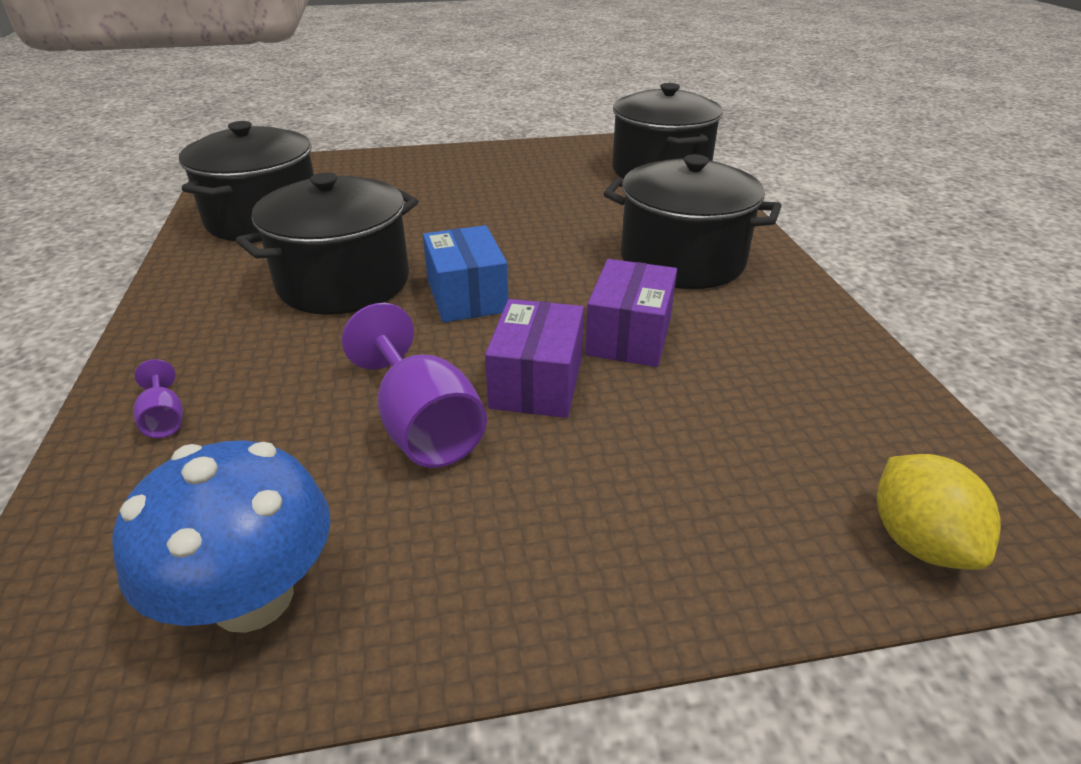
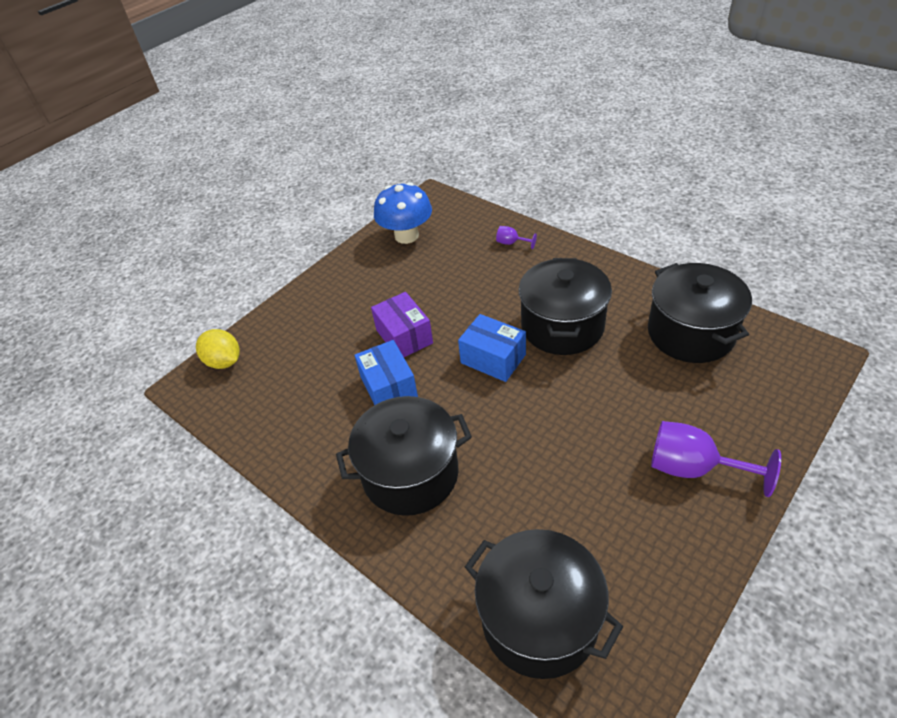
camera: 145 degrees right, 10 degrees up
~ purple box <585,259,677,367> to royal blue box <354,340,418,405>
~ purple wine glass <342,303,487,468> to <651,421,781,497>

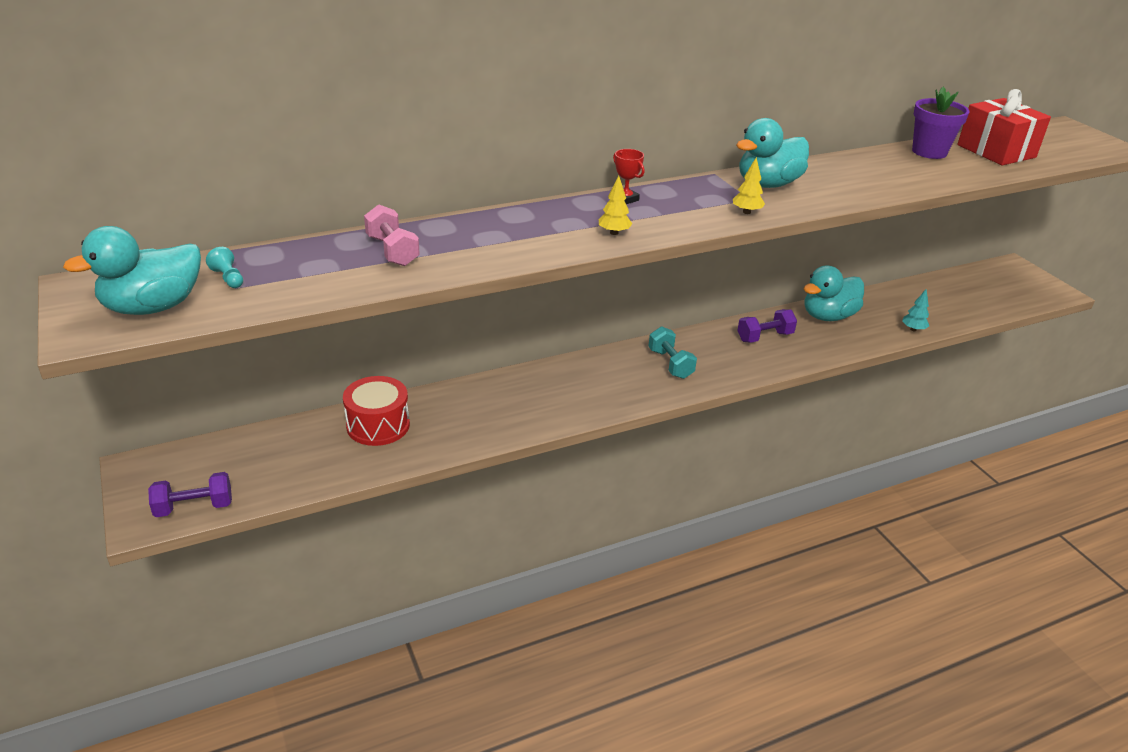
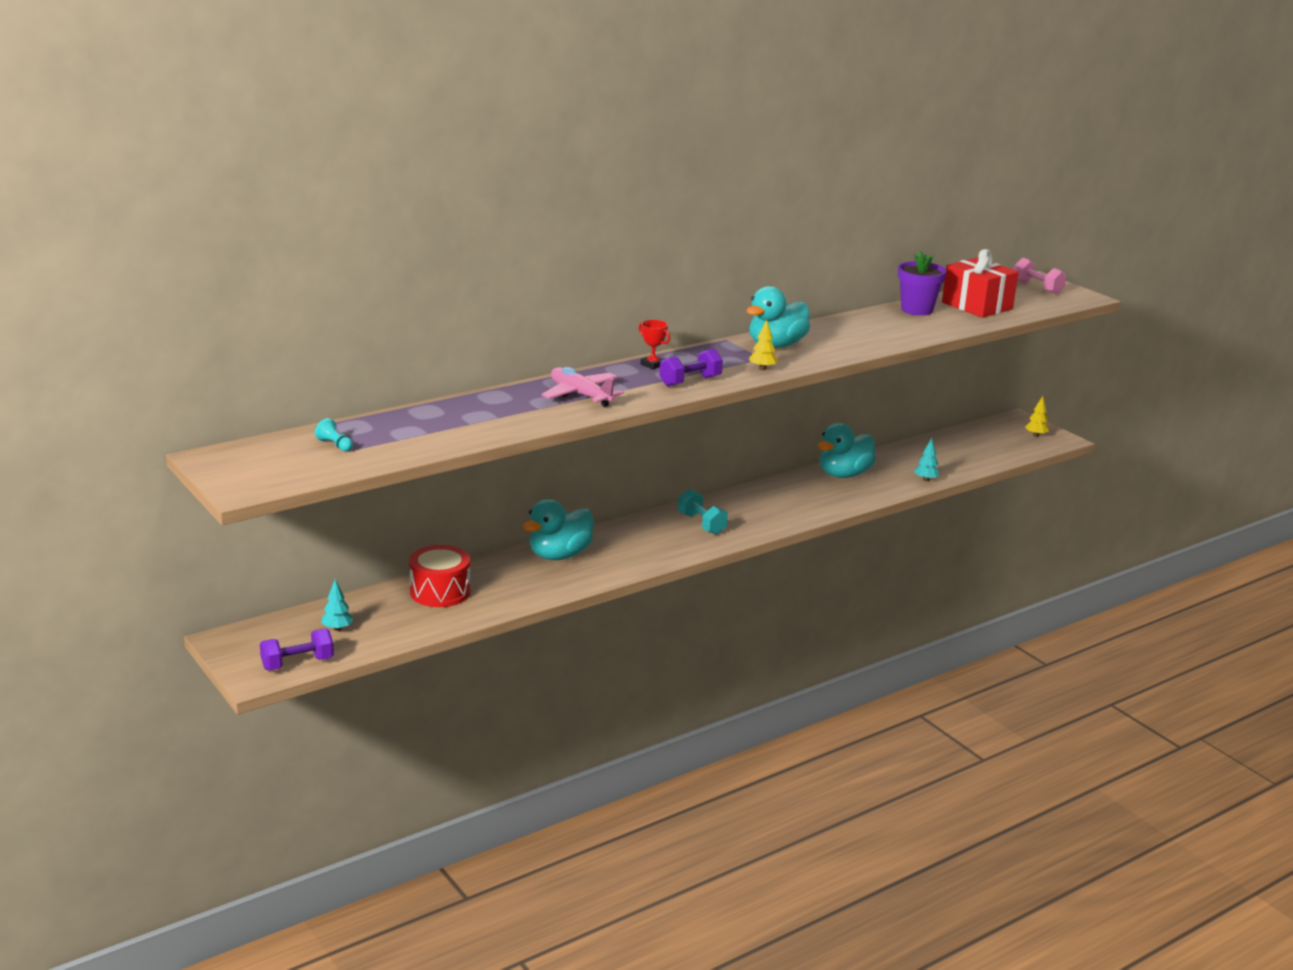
camera: 10 degrees left, 10 degrees down
~ bright yellow fir tree <599,176,632,235> to <1025,396,1049,437>
~ rose-pink hand weight <364,204,420,266> to <1013,258,1067,295>
~ turquoise rubber duck <63,226,201,315> to <523,499,594,560>
~ purple hand weight <737,309,797,343> to <659,349,723,387>
+ rose-pink toy plane <542,367,624,407>
+ turquoise fir tree <321,579,354,631>

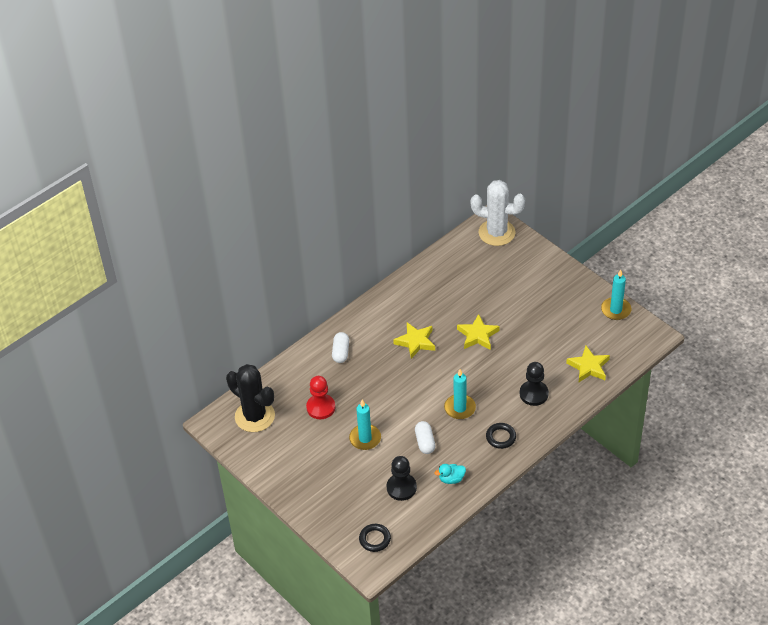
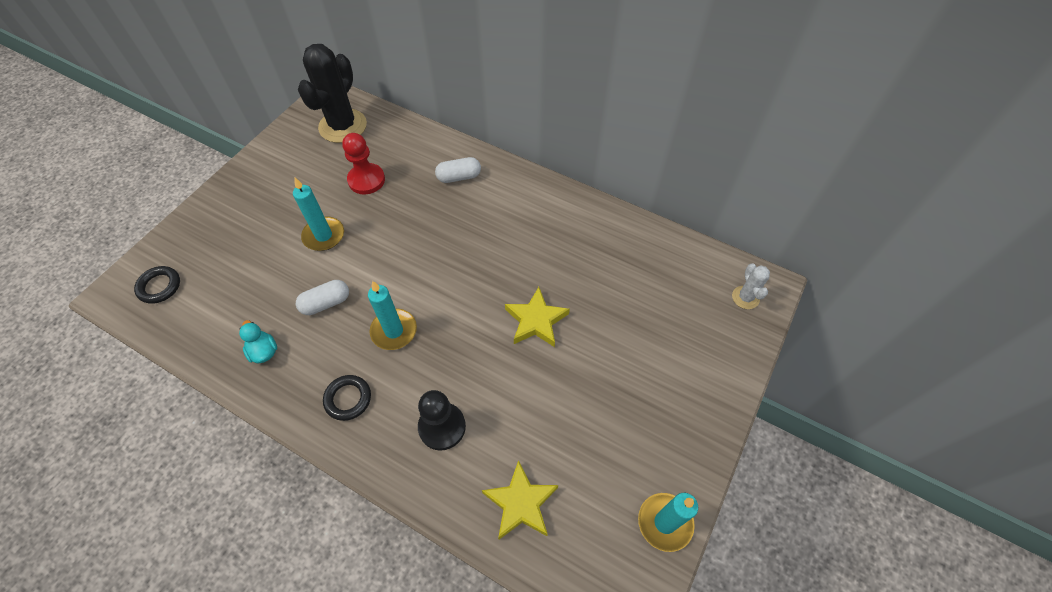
camera: 70 degrees right, 10 degrees up
~ white saguaro cactus <471,180,525,246> = <732,263,770,309> x0.47
- bright yellow star <393,322,435,359>
- jet-black chess pawn <387,456,417,501>

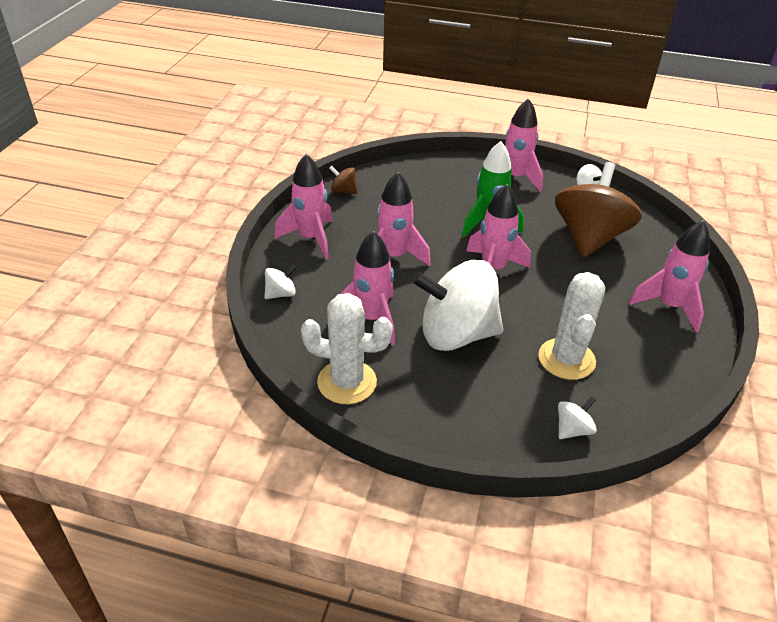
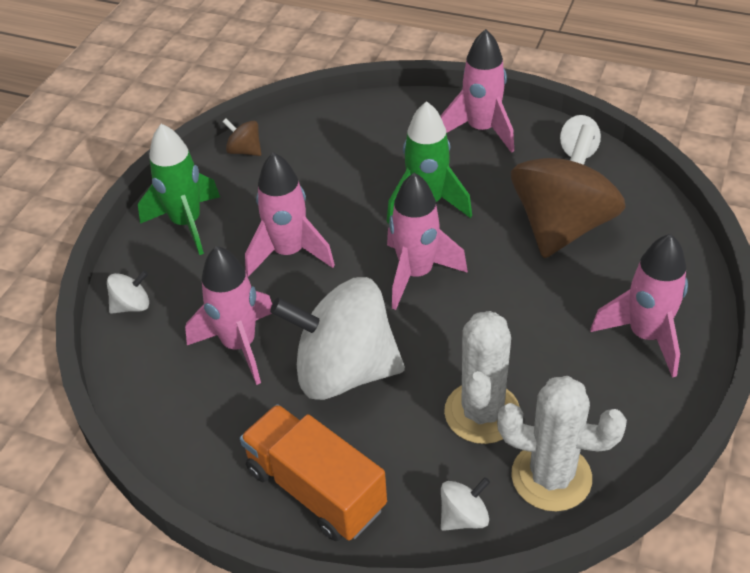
camera: 10 degrees right, 5 degrees up
~ rose-pink rocket <274,154,332,259> to leaf-green rocket <138,124,220,255>
~ white saguaro cactus <301,293,393,404> to <497,376,627,512>
+ orange-coloured truck <240,404,387,541>

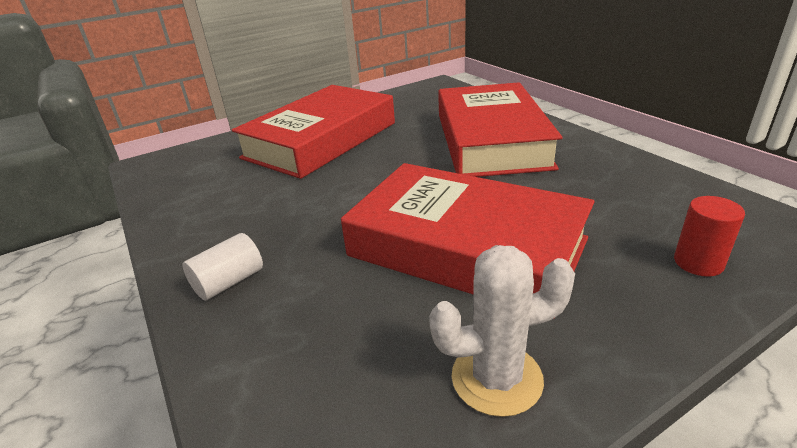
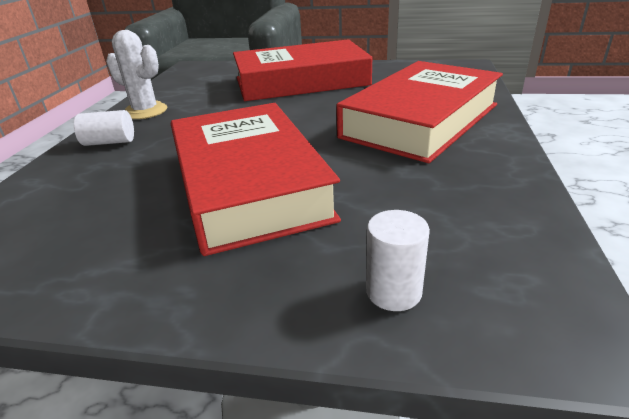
camera: 40 degrees right, 0 degrees up
~ red cylinder <674,196,745,277> to white cylinder <366,210,430,311>
~ white saguaro cactus <429,245,575,417> to <106,30,167,119>

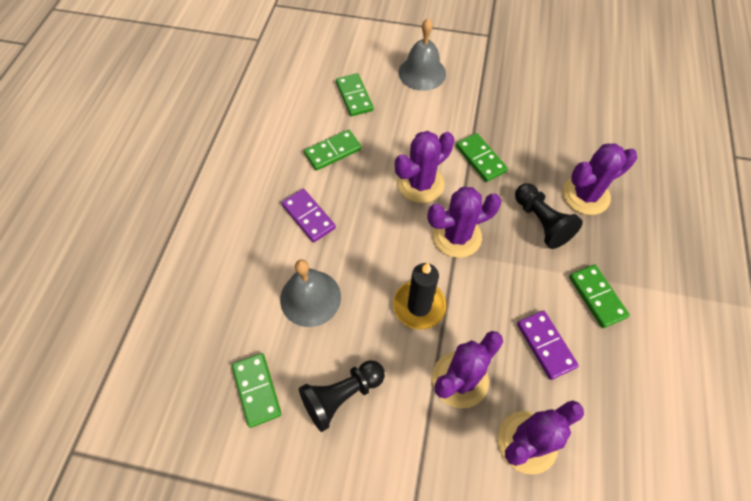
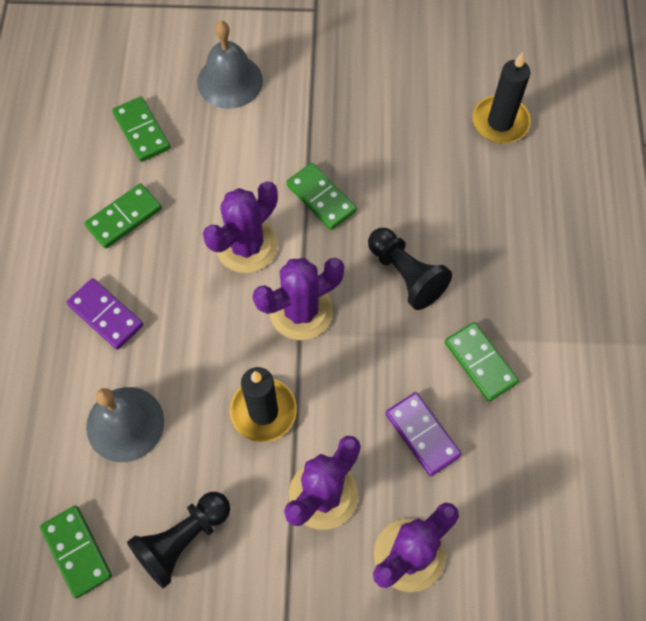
camera: 10 degrees left, 5 degrees up
- purple saguaro cactus <562,143,637,215>
+ jet-black wax candle <472,52,531,143>

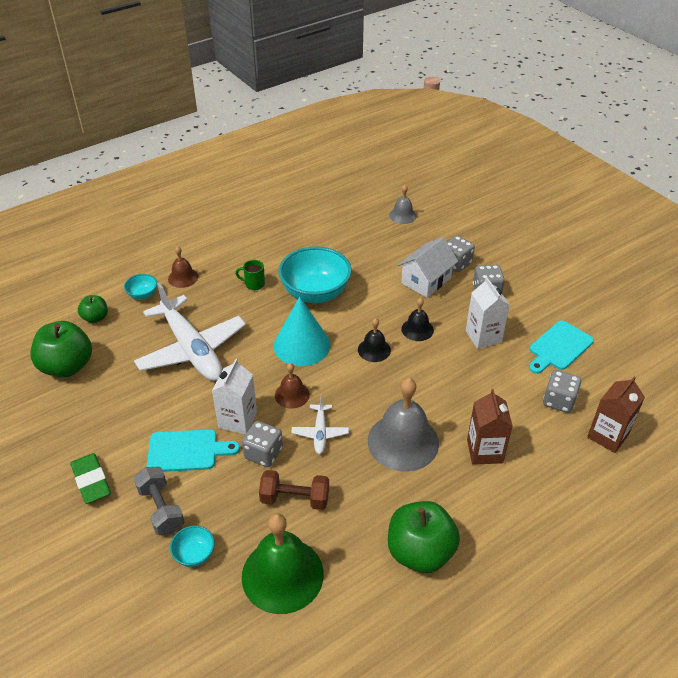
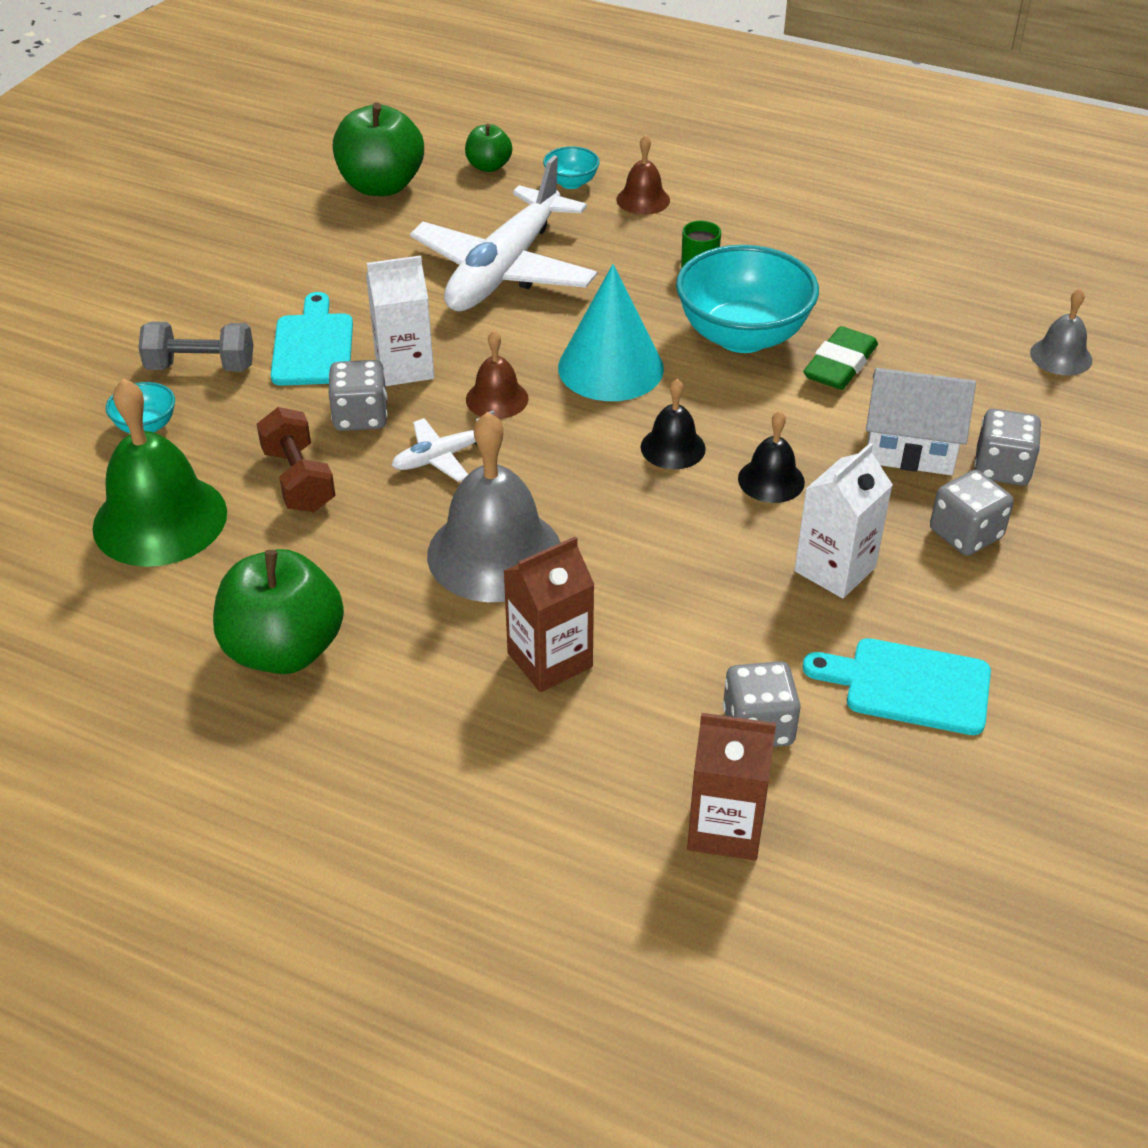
camera: 60 degrees right, 0 degrees up
~ turquoise cutting board <147,430,240,472> = <270,292,353,386> 150 degrees counterclockwise
~ leaf-green gum eraser <70,453,111,504> to <803,326,878,390>
~ gray hand weight <133,467,185,535> = <138,322,253,371> 60 degrees clockwise

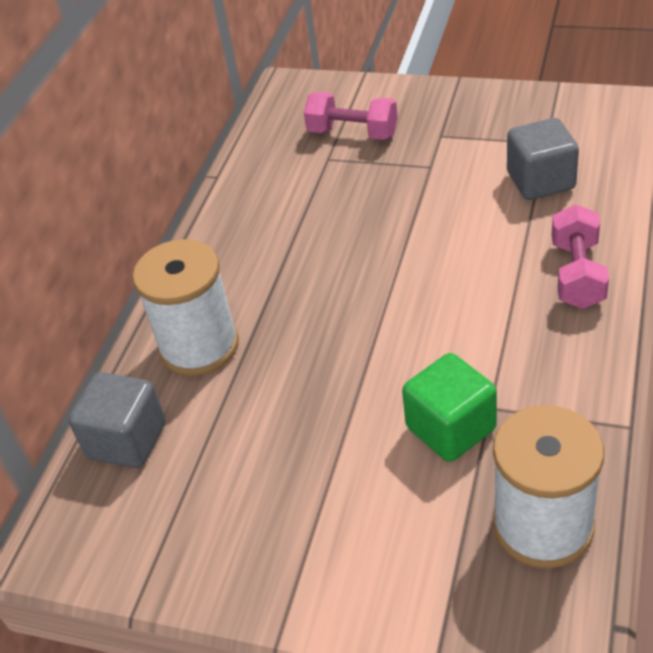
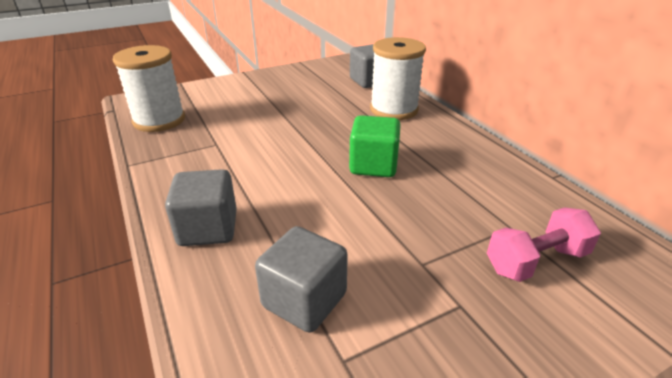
camera: 130 degrees right, 10 degrees down
~ rose-pink hand weight <552,204,609,309> to gray block <165,169,237,246>
~ leaf-green block <402,353,497,462> to <349,115,401,177>

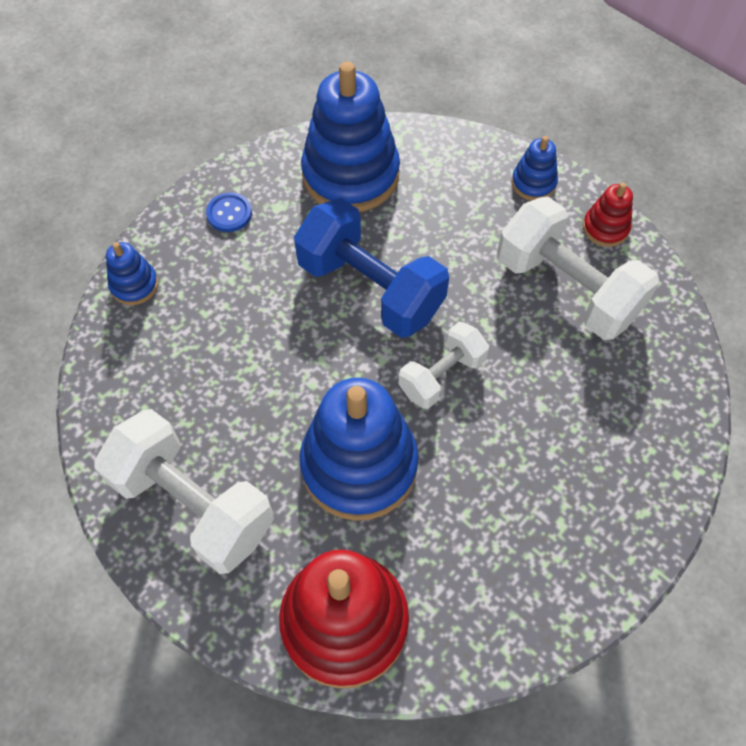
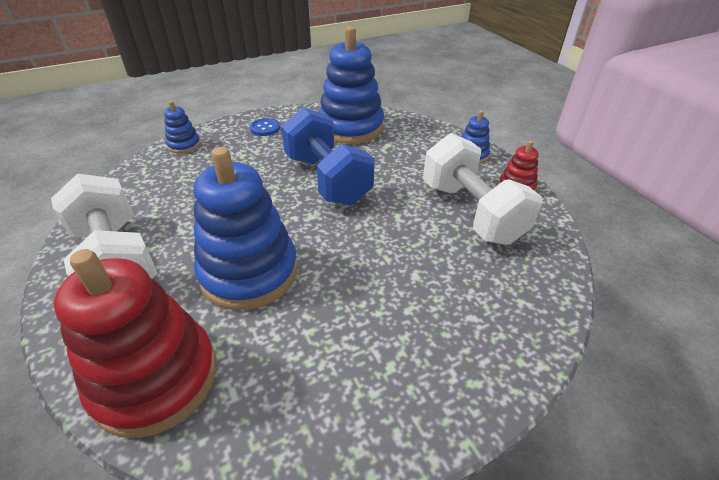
camera: 20 degrees right, 20 degrees down
- white hand weight <399,322,489,409>

